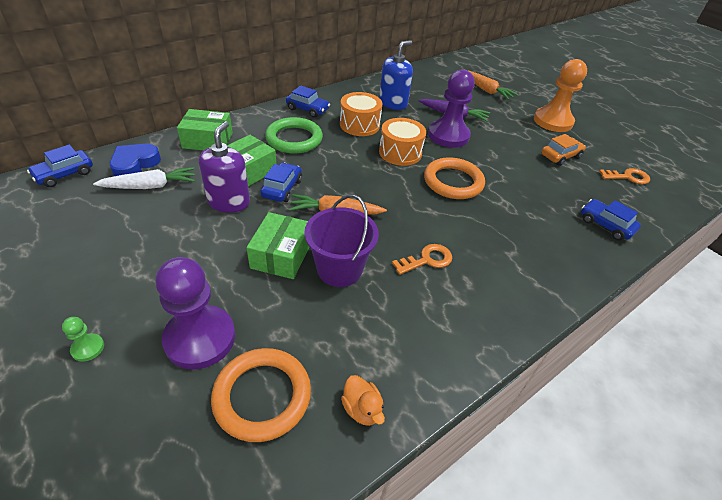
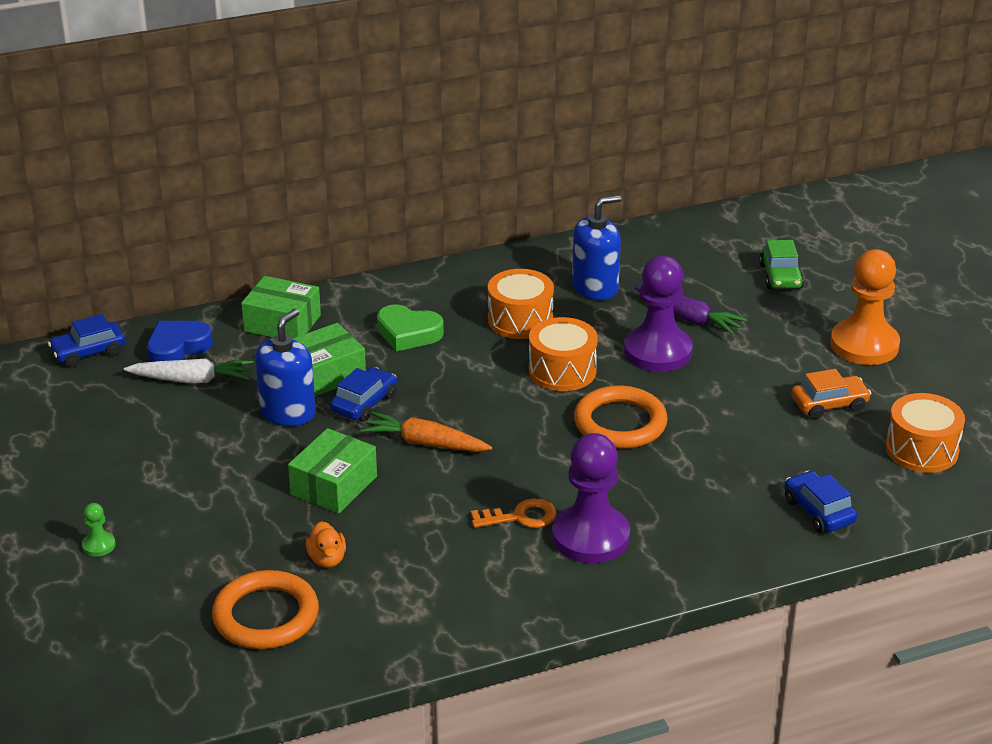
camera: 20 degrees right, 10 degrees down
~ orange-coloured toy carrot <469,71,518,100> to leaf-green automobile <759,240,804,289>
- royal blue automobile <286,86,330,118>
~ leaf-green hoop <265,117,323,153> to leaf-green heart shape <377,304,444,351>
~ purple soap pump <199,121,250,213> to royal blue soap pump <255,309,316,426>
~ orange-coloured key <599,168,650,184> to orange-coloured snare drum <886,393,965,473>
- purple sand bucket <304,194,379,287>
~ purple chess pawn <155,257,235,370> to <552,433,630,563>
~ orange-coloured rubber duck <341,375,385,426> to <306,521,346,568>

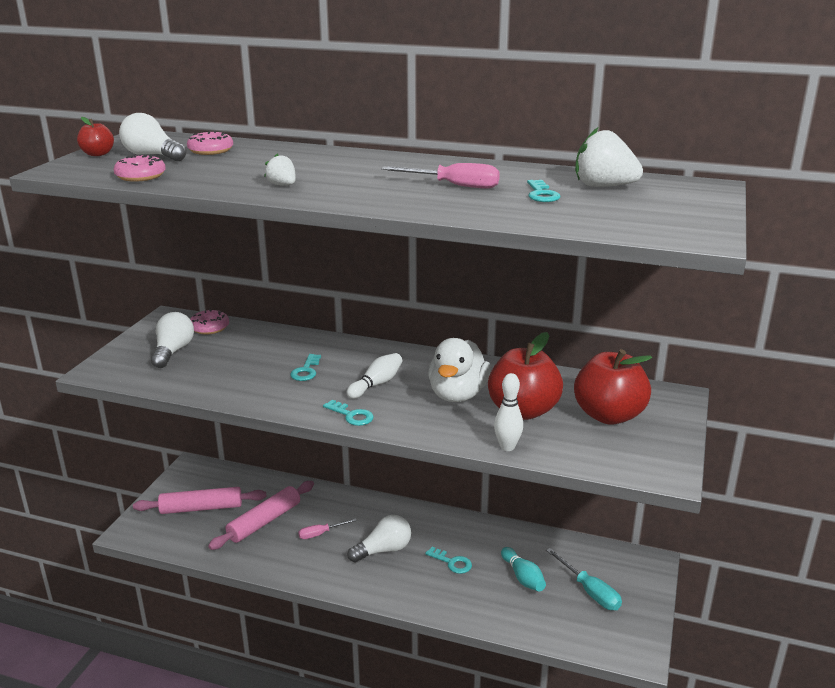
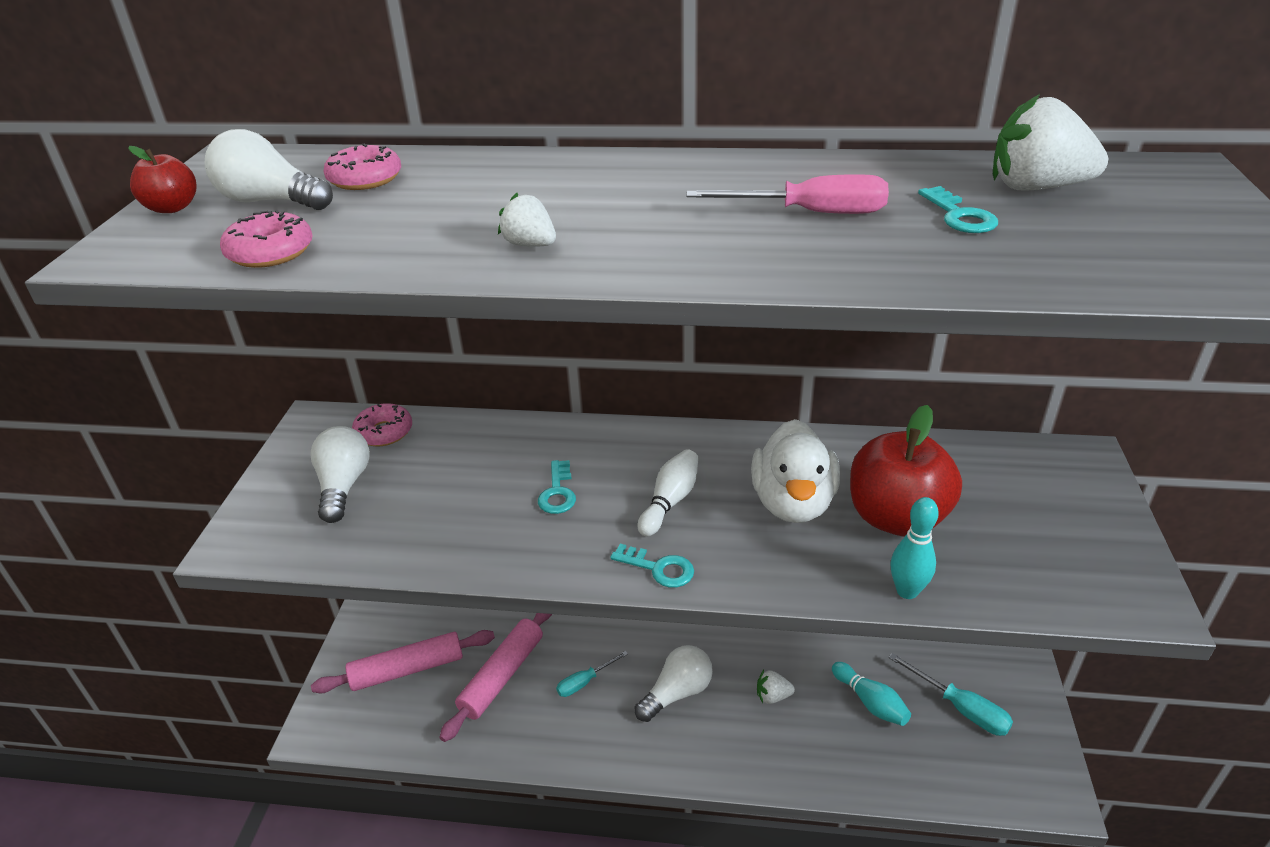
camera: 10 degrees left, 10 degrees up
- red apple <574,349,652,425>
~ white skittle <494,373,523,451> to turquoise skittle <891,497,939,599>
~ rose-pink screwdriver <298,518,357,539> to turquoise screwdriver <556,651,628,697>
~ turquoise key <425,547,472,574> to white strawberry <757,670,795,704>

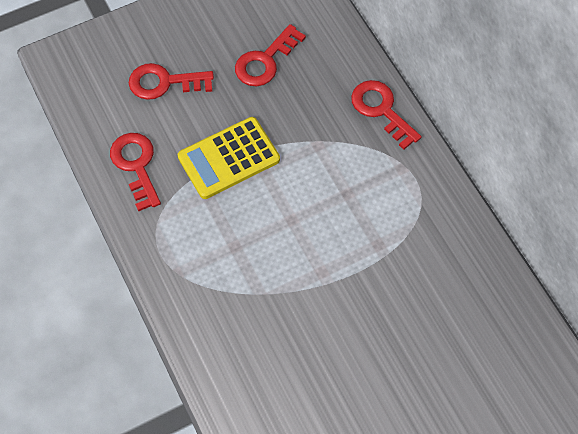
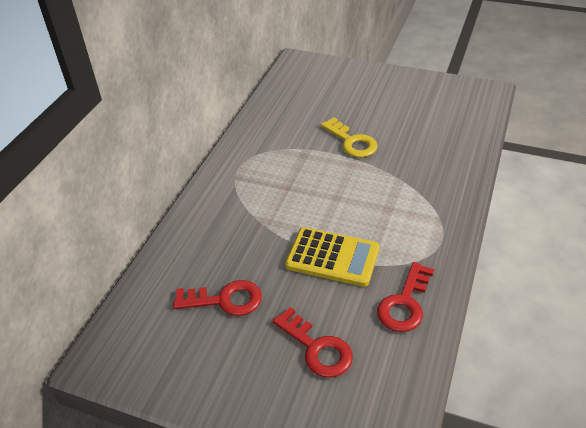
camera: 130 degrees left, 20 degrees down
- red key <351,80,422,150>
+ bright yellow key <321,117,378,157>

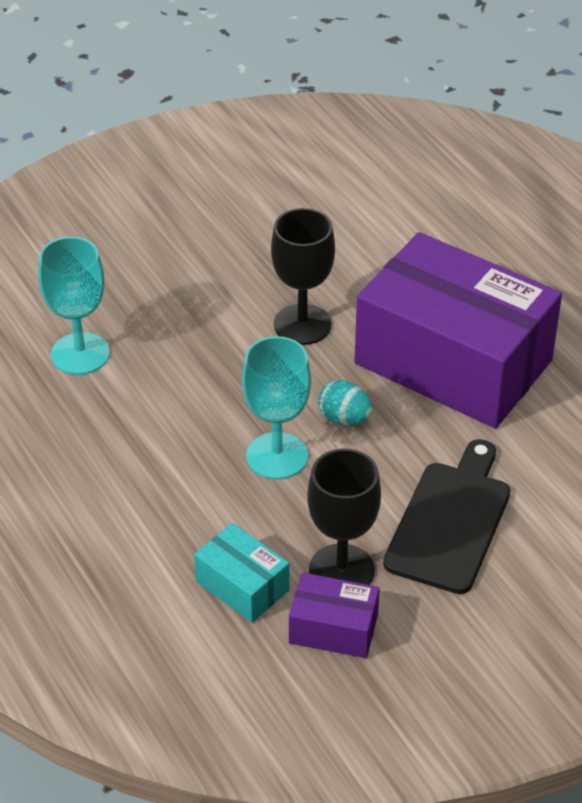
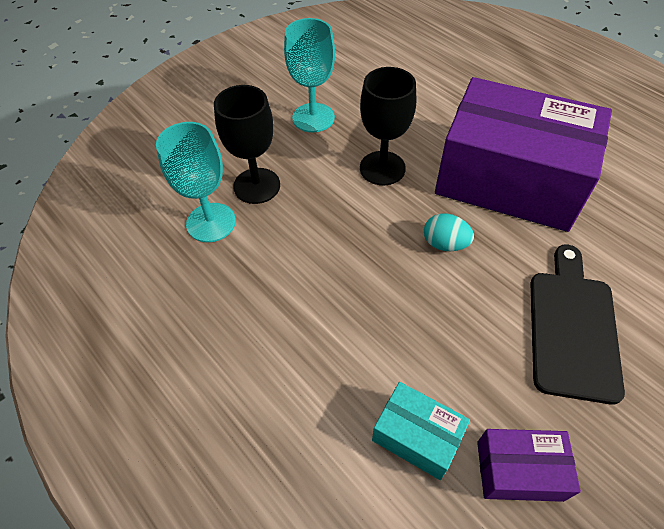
camera: 10 degrees left, 10 degrees up
~ turquoise wine glass <242,336,311,480> to <284,18,335,132>
~ jet-black wine glass <307,448,381,585> to <214,85,280,204>

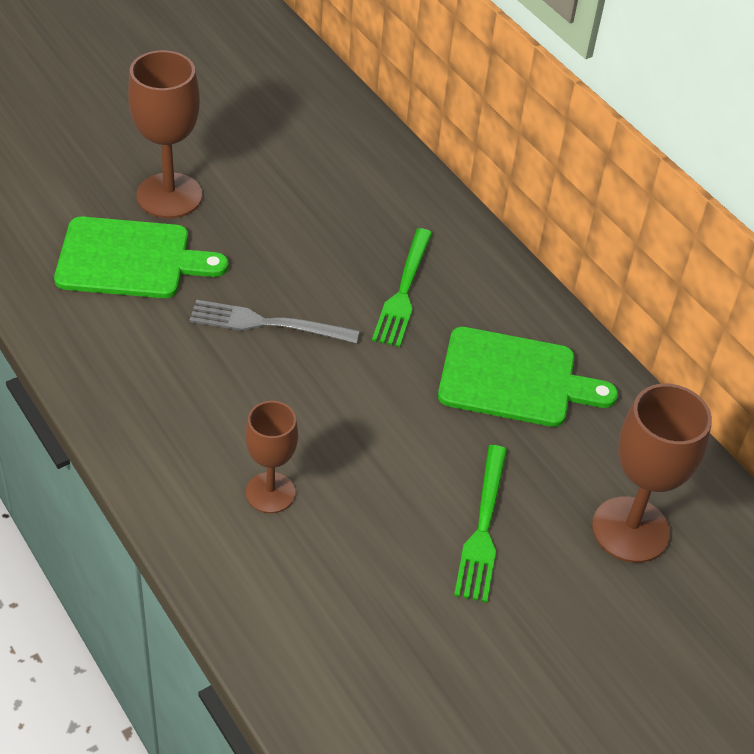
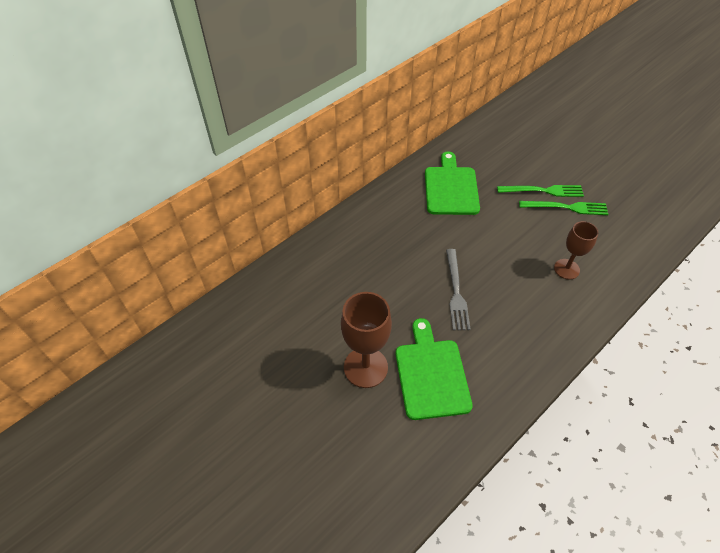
camera: 95 degrees left, 5 degrees up
~ leaf-green table fork <372,228,432,347> to <519,201,609,215>
- brown wine glass <592,384,712,563>

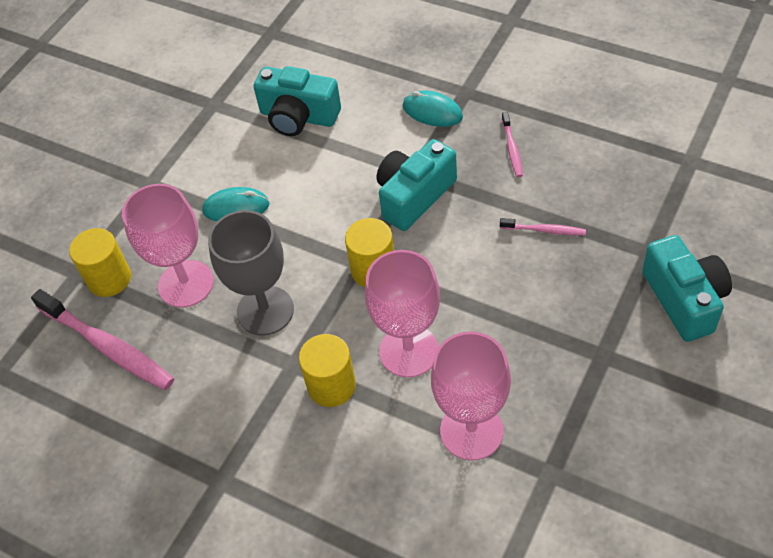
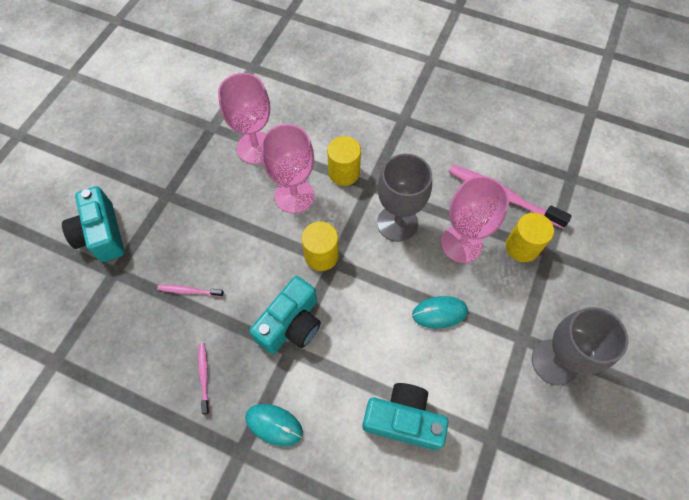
camera: 170 degrees right, 10 degrees up
+ gray wine glass <532,307,628,385>

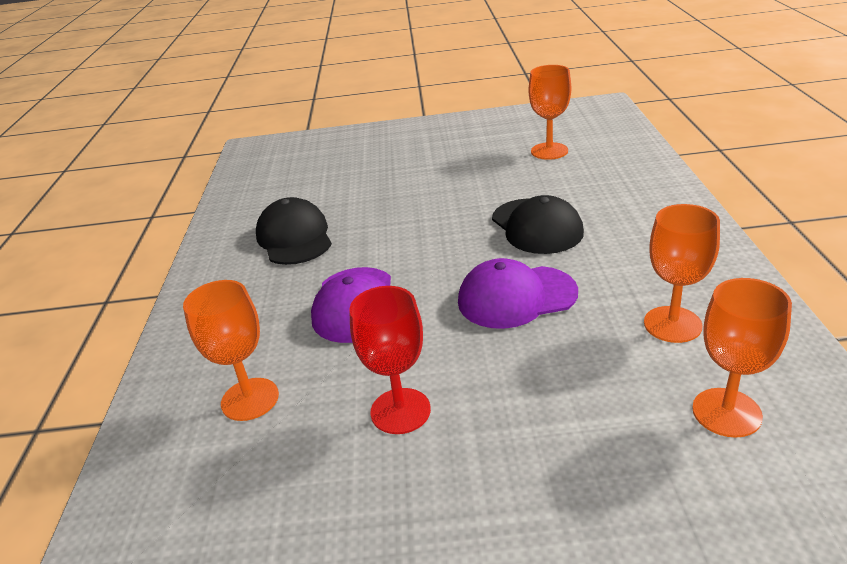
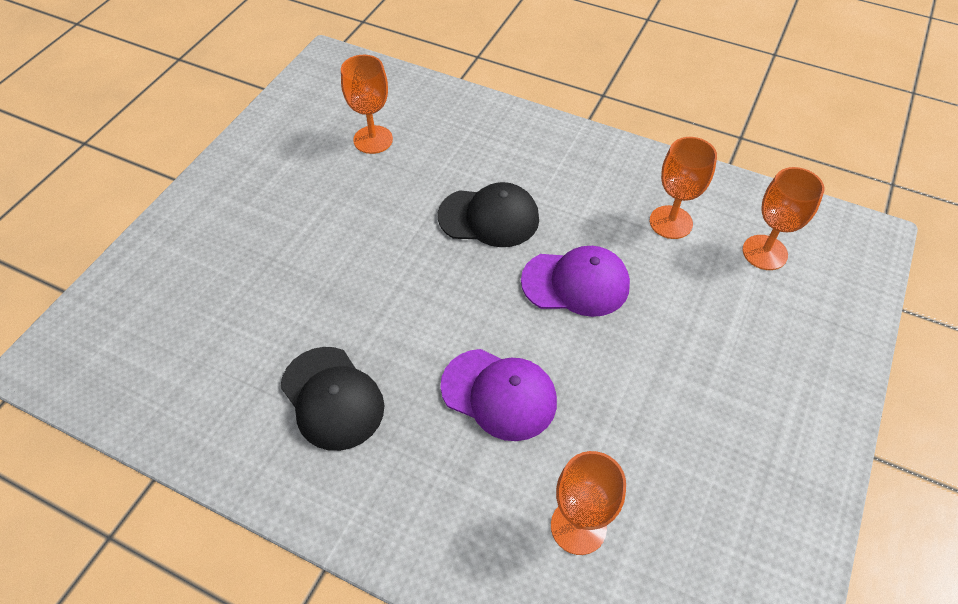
camera: 65 degrees left, 20 degrees up
~ jet-black peaked cap <256,197,332,265> = <280,347,384,451> 135 degrees counterclockwise
~ purple peaked cap <458,258,578,329> = <521,246,630,317> 105 degrees counterclockwise
- red wine glass <349,286,431,434>

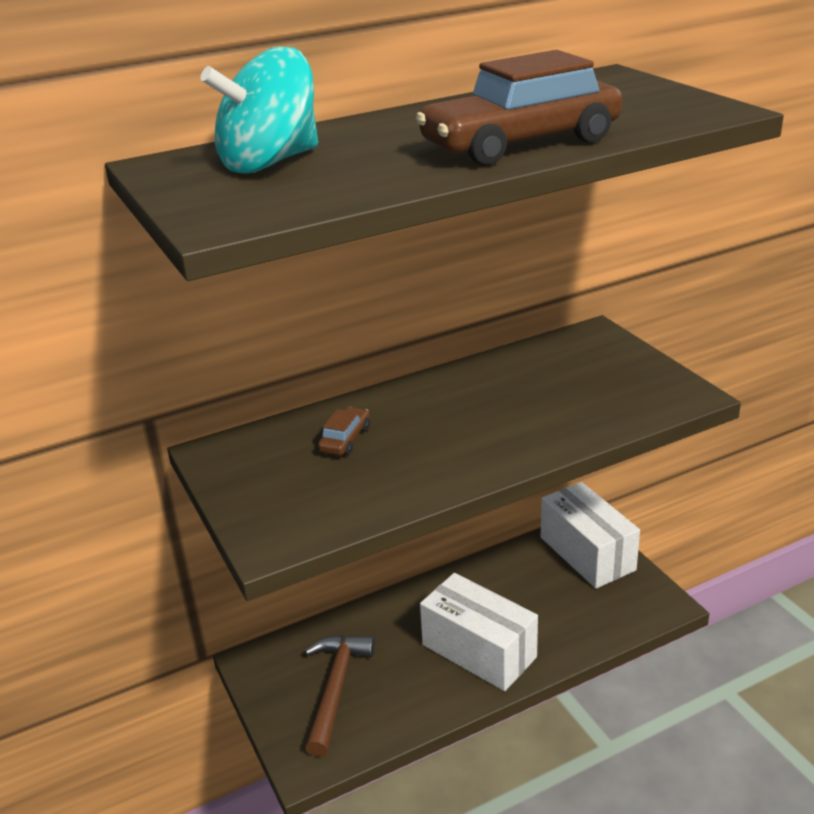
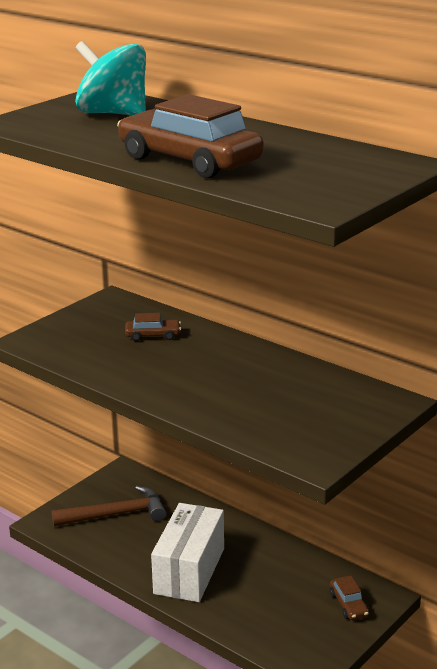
camera: 65 degrees right, 5 degrees down
~ white box <541,482,640,589> to brown automobile <330,576,369,620>

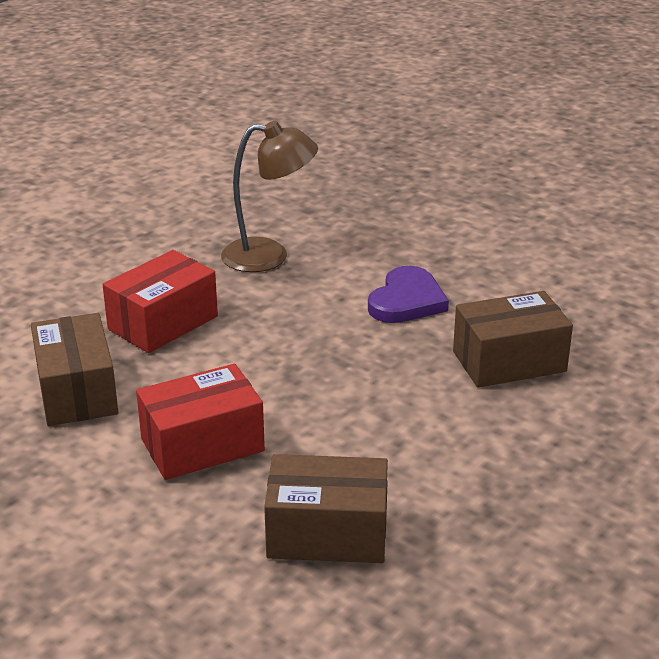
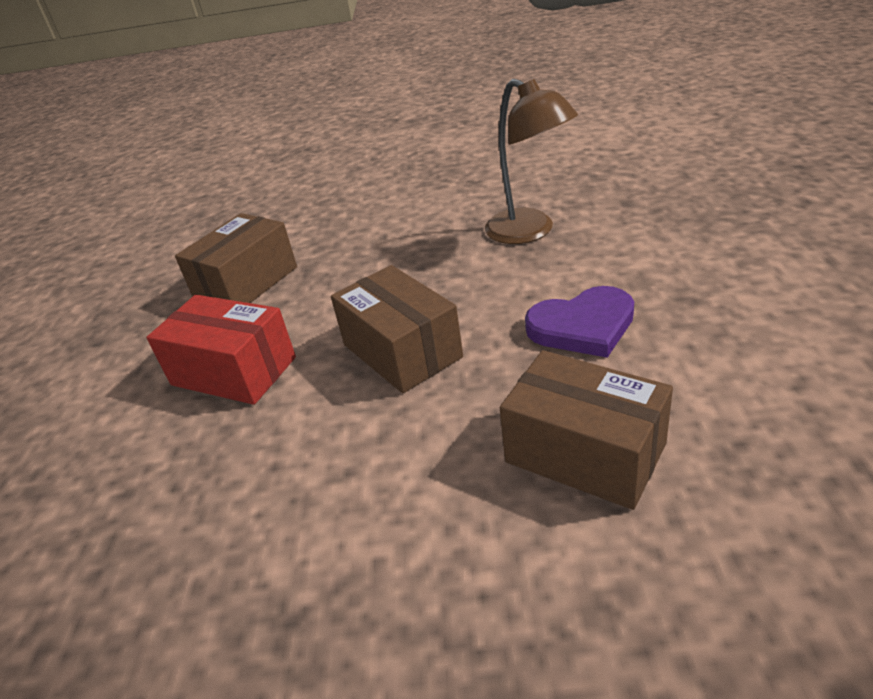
camera: 55 degrees right, 5 degrees up
- red box <103,250,218,353>
~ brown box <264,454,388,563> to <331,265,463,393>

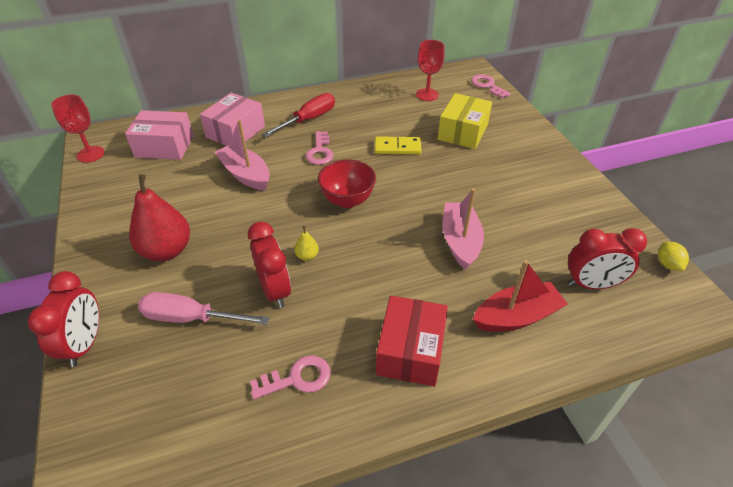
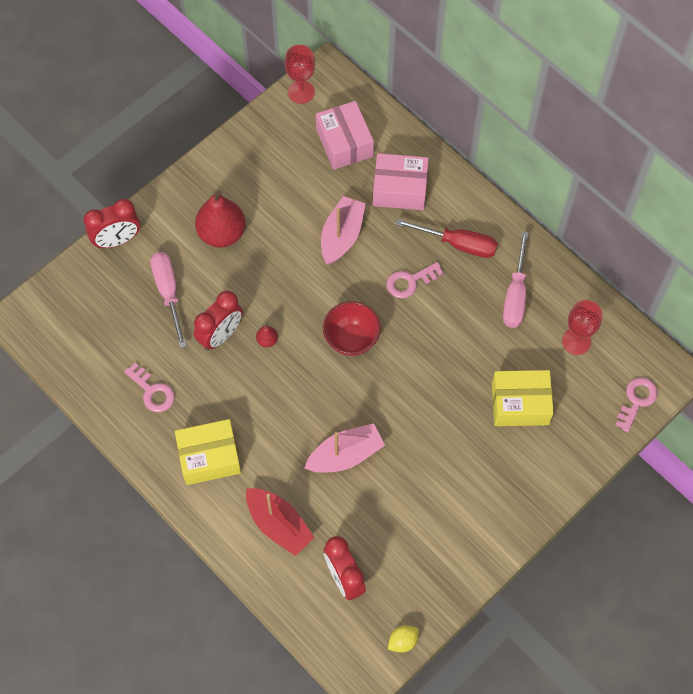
camera: 65 degrees right, 20 degrees up
- bright yellow domino tile <375,136,422,155>
~ bright yellow toy pear <294,226,319,261> to red toy pear <256,324,278,347>
~ red box <376,296,448,387> to bright yellow box <175,419,241,485>
+ rose-pink screwdriver <503,231,529,328>

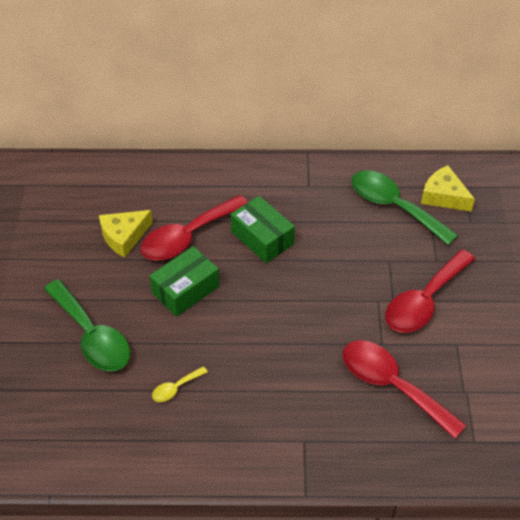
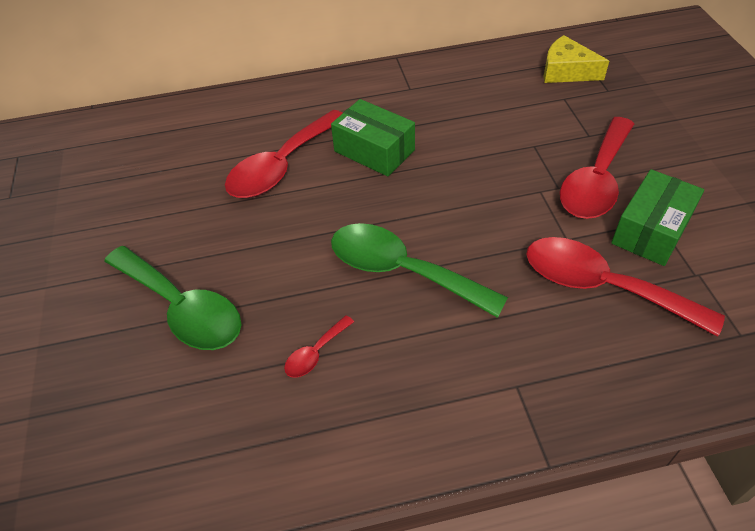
camera: 10 degrees left, 0 degrees up
~ leaf-green teaspoon <351,170,458,245> to <331,223,508,318>
- bright yellow piece of cheese <99,210,153,257>
~ leaf-green box <150,246,220,317> to <611,169,704,266>
~ bright yellow teaspoon <152,366,208,402> to red teaspoon <284,315,354,378>

